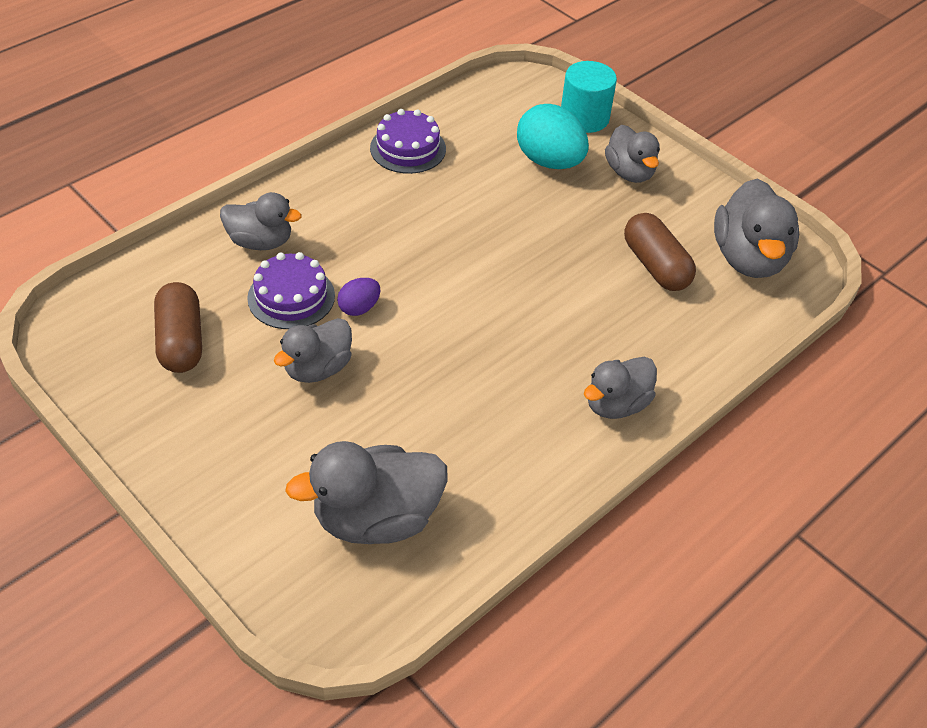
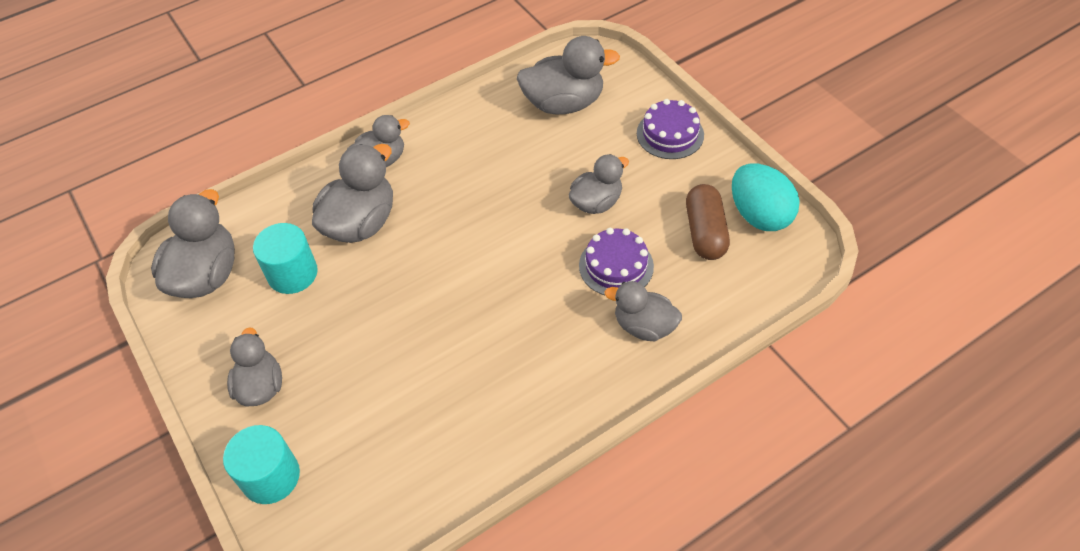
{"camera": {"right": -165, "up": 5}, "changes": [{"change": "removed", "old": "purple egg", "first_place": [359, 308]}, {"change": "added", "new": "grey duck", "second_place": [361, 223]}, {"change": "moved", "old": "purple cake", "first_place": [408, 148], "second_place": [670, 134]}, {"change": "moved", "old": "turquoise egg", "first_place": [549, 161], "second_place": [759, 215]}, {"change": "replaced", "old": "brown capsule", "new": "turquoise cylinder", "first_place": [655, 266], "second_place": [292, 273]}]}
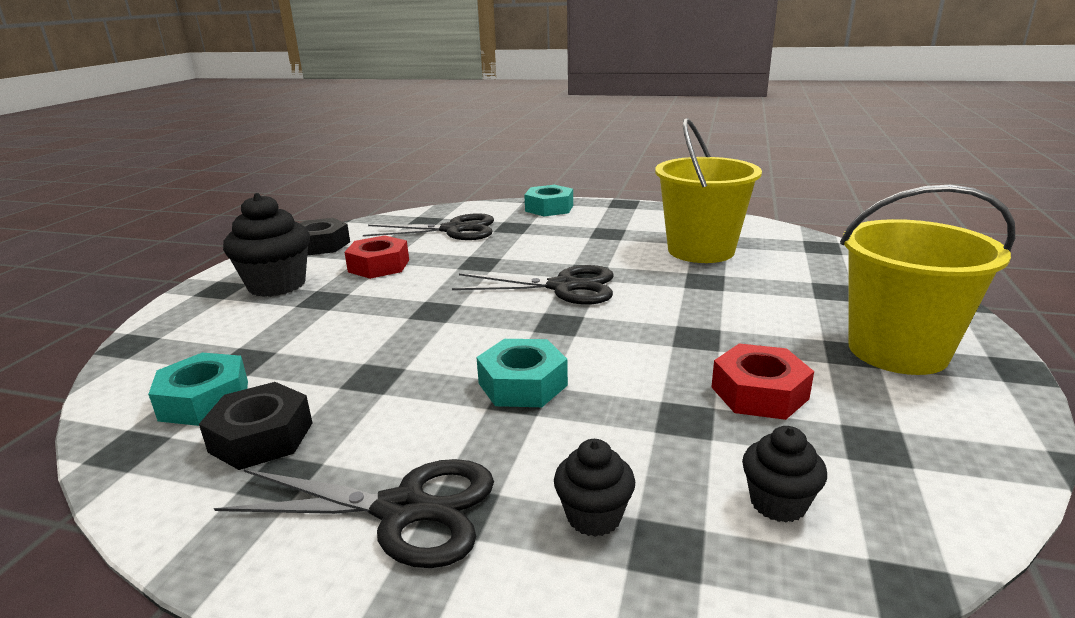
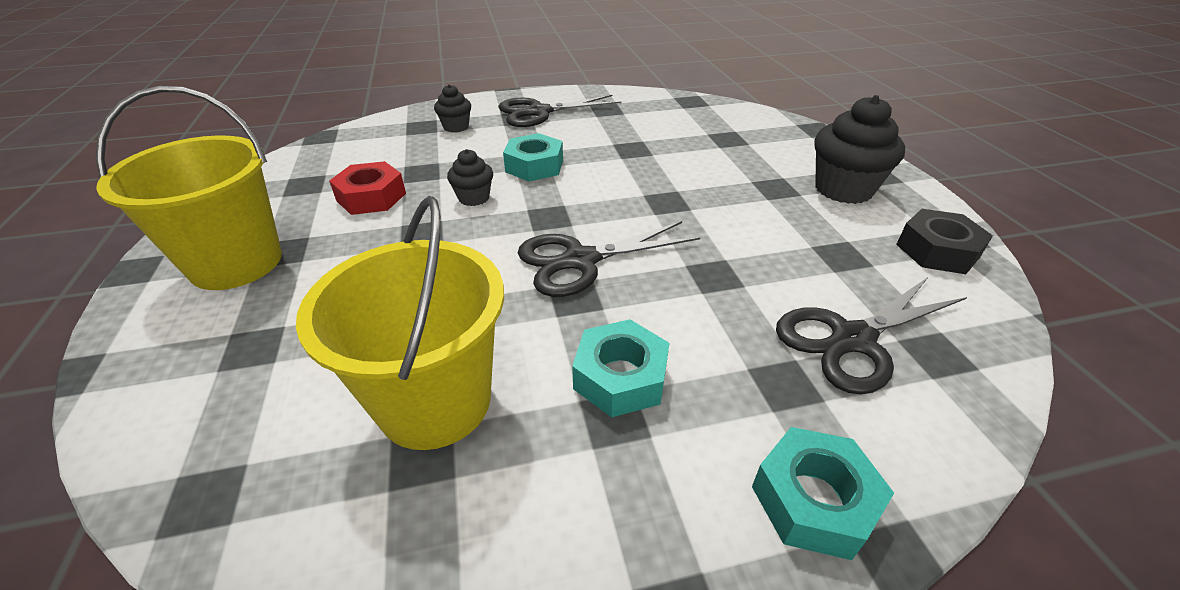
{"camera": {"right": 150, "up": 15}, "changes": [{"change": "removed", "old": "black nut", "first_place": [261, 437]}, {"change": "removed", "old": "red nut", "first_place": [379, 266]}, {"change": "moved", "old": "turquoise nut", "first_place": [204, 400], "second_place": [620, 377]}, {"change": "moved", "old": "black cupcake", "first_place": [778, 503], "second_place": [474, 198]}]}
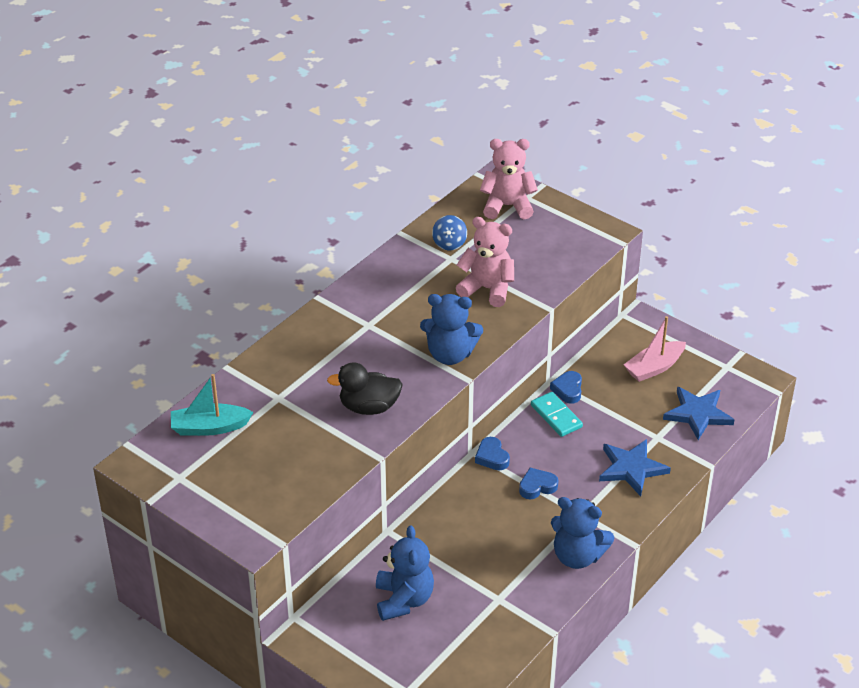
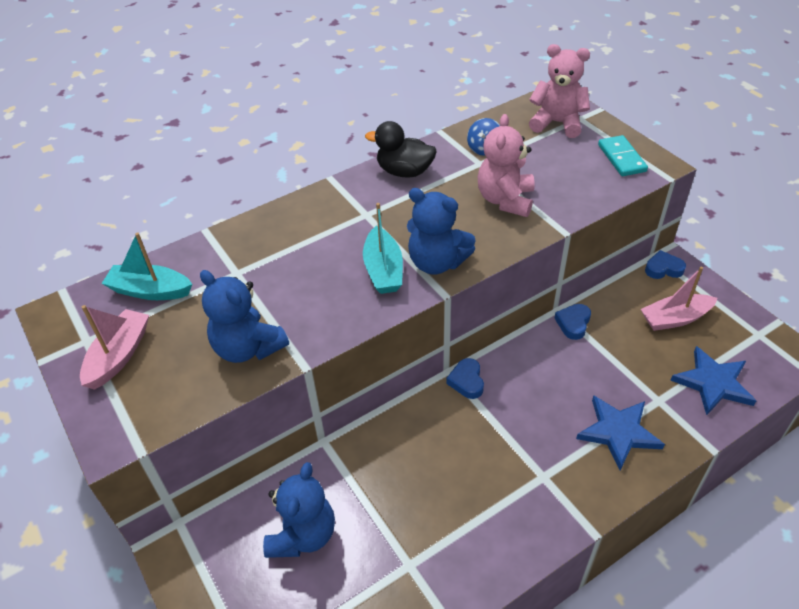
{"camera": {"right": 20, "up": 5}, "changes": [{"change": "added", "new": "pink boat", "second_place": [119, 356]}, {"change": "added", "new": "turquoise boat", "second_place": [383, 270]}, {"change": "moved", "old": "black duck", "first_place": [369, 407], "second_place": [404, 172]}, {"change": "moved", "old": "blue heart", "first_place": [537, 486], "second_place": [663, 269]}, {"change": "moved", "old": "turquoise domino", "first_place": [556, 416], "second_place": [621, 158]}, {"change": "moved", "old": "blue teddy bear", "first_place": [577, 556], "second_place": [248, 348]}, {"change": "turned", "old": "pink teddy bear", "first_place": [487, 289], "second_place": [505, 200], "degrees": -120}]}
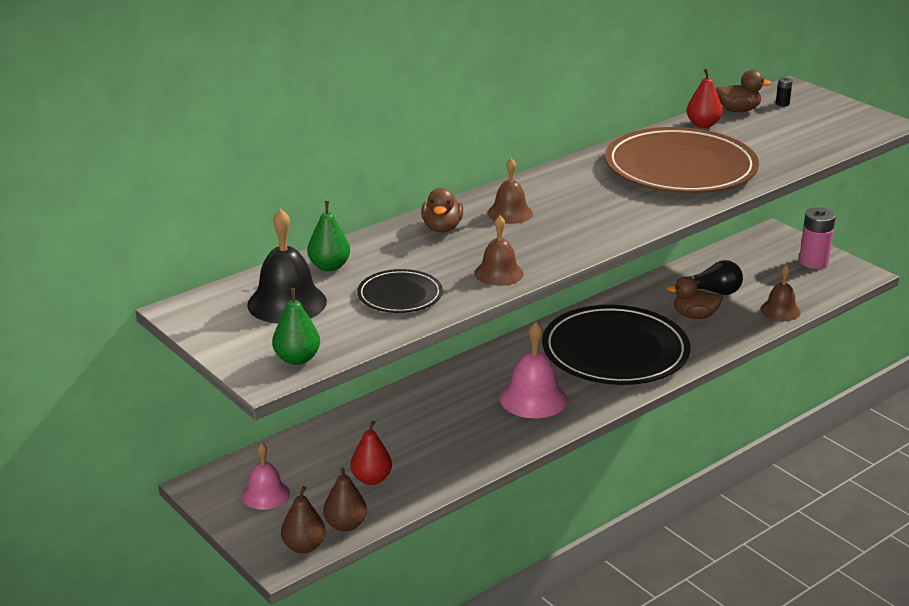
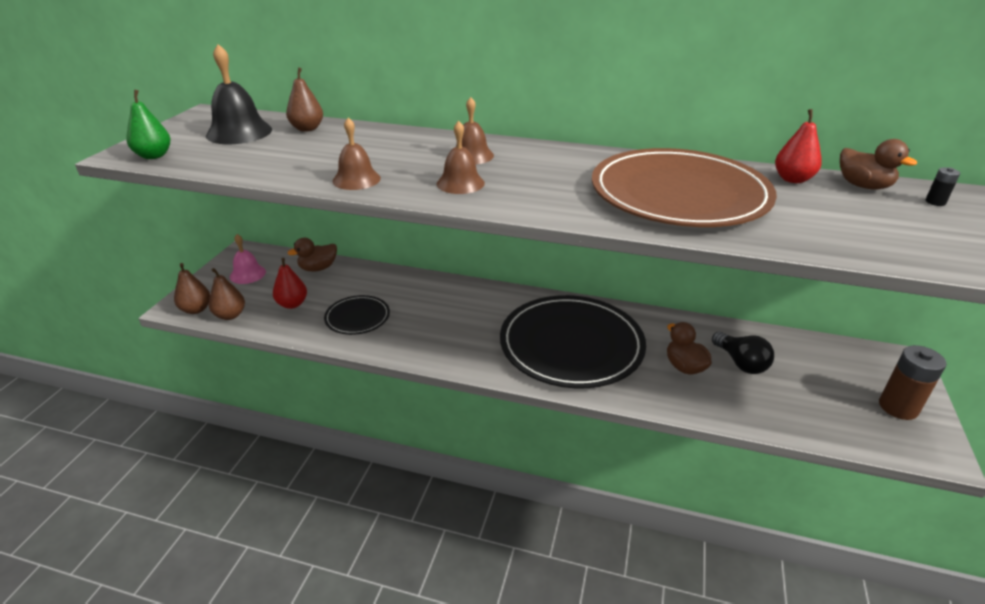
{"camera": {"right": 55, "up": 5}, "changes": [{"change": "removed", "old": "pink bell", "first_place": [533, 398]}, {"change": "moved", "old": "black plate", "first_place": [400, 295], "second_place": [357, 317]}, {"change": "moved", "old": "brown duck", "first_place": [442, 228], "second_place": [318, 268]}, {"change": "moved", "old": "brown bell", "first_place": [780, 310], "second_place": [460, 183]}, {"change": "recoloured", "old": "green pear", "new": "brown pear", "first_place": [329, 266], "second_place": [307, 129]}, {"change": "recoloured", "old": "pink battery", "new": "brown battery", "first_place": [813, 262], "second_place": [898, 407]}]}
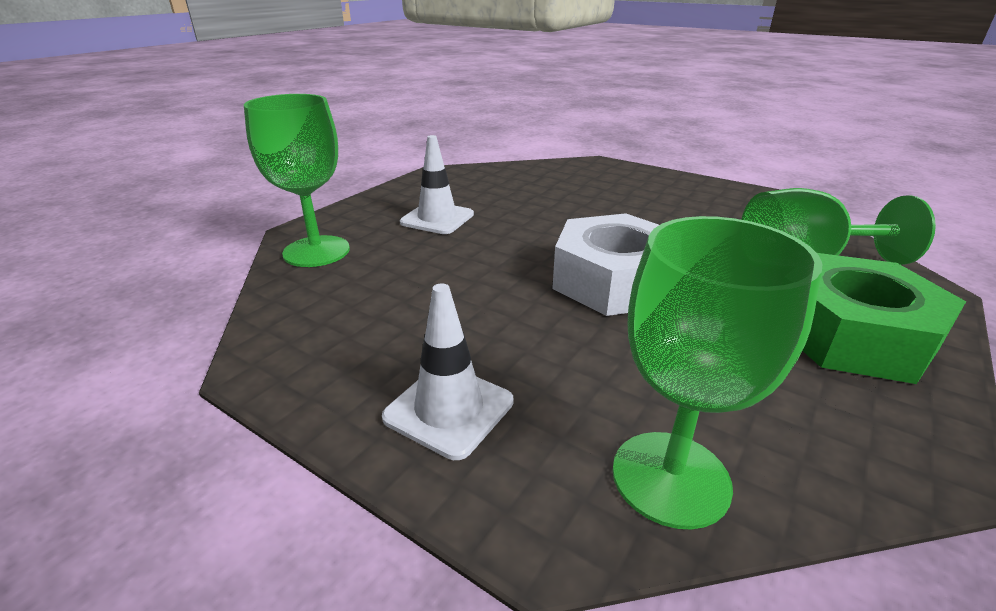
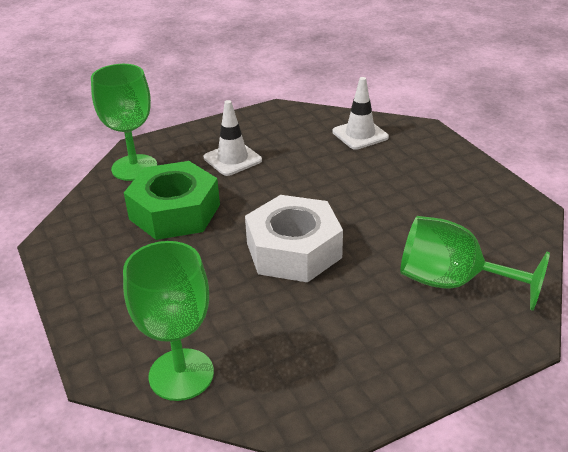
{"camera": {"right": 30, "up": 5}, "changes": [{"change": "moved", "old": "white traffic cone", "first_place": [449, 409], "second_place": [360, 134]}, {"change": "moved", "old": "green nut", "first_place": [851, 334], "second_place": [175, 212]}]}
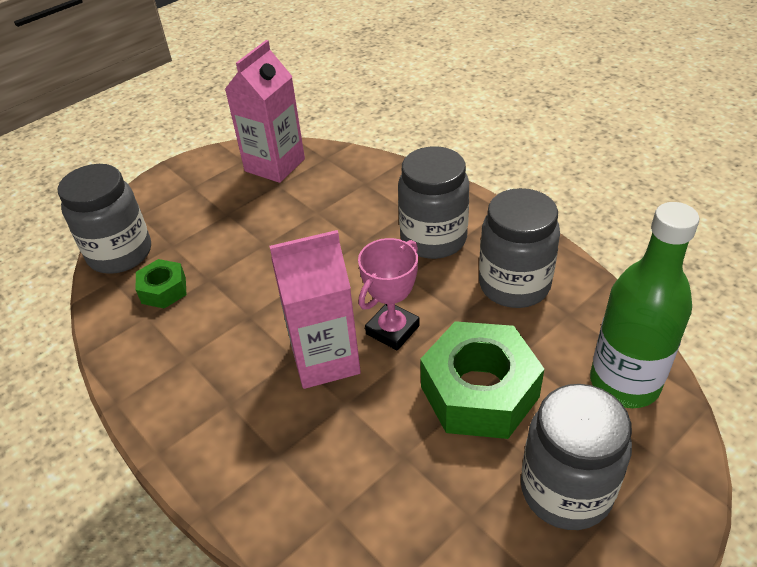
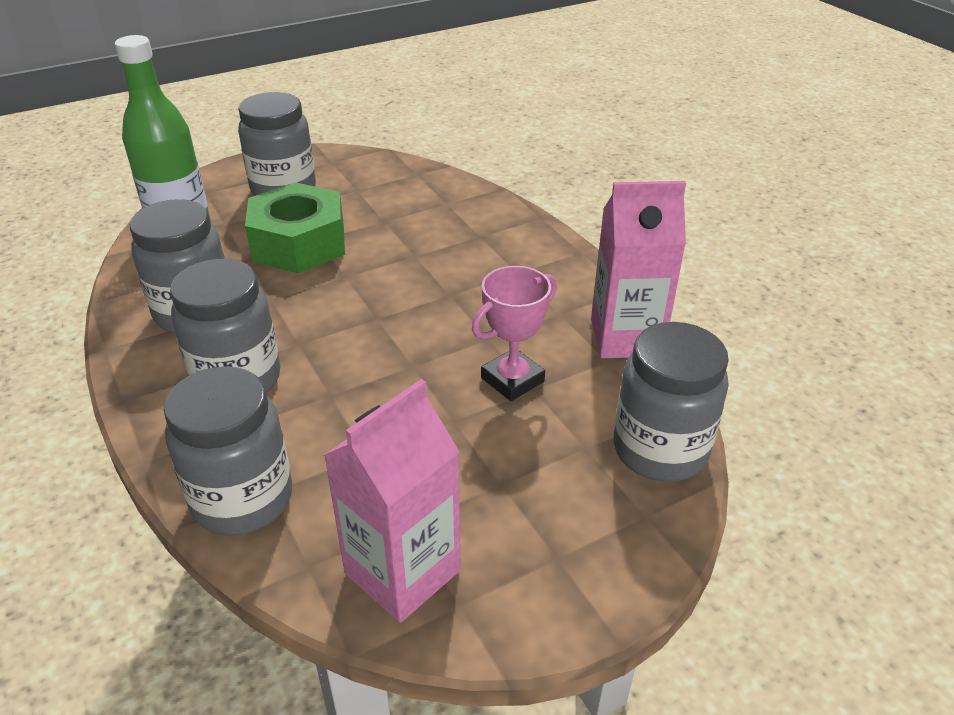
{"camera": {"right": -170, "up": -5}, "changes": [{"change": "removed", "old": "green nut", "first_place": [163, 290]}, {"change": "added", "new": "grey jar", "second_place": [242, 499]}, {"change": "moved", "old": "pink carton", "first_place": [325, 359], "second_place": [626, 338]}, {"change": "moved", "old": "pink trophy", "first_place": [392, 330], "second_place": [512, 380]}]}
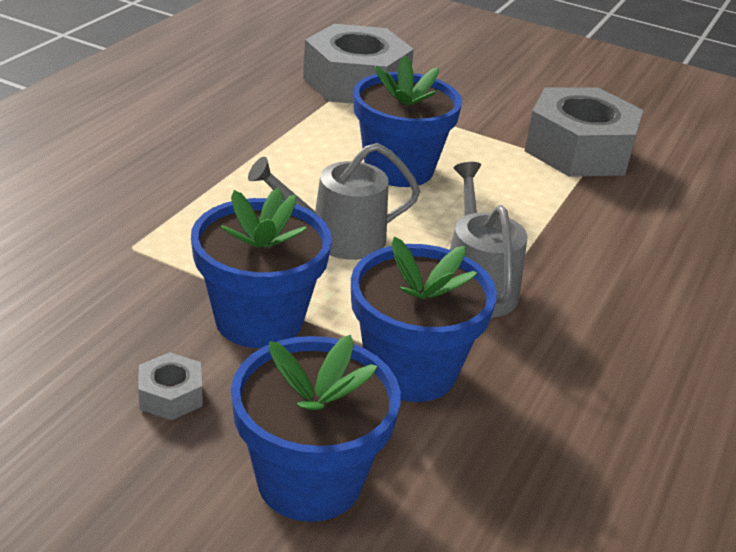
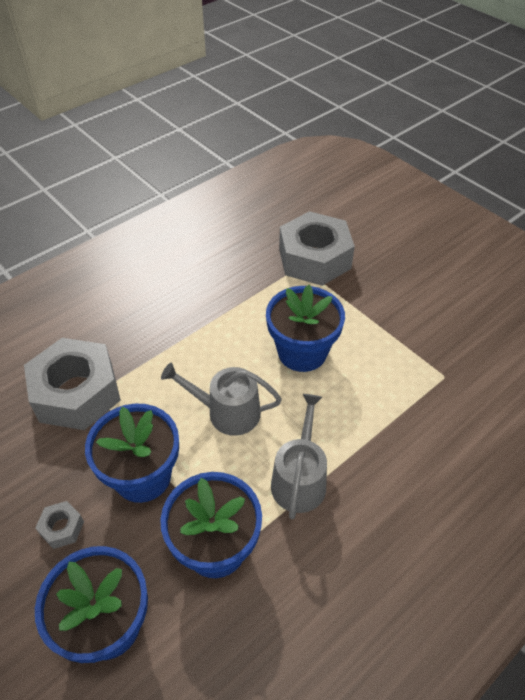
{"camera": {"right": 25, "up": 15}, "changes": [{"change": "moved", "old": "grey nut", "first_place": [579, 150], "second_place": [77, 393]}]}
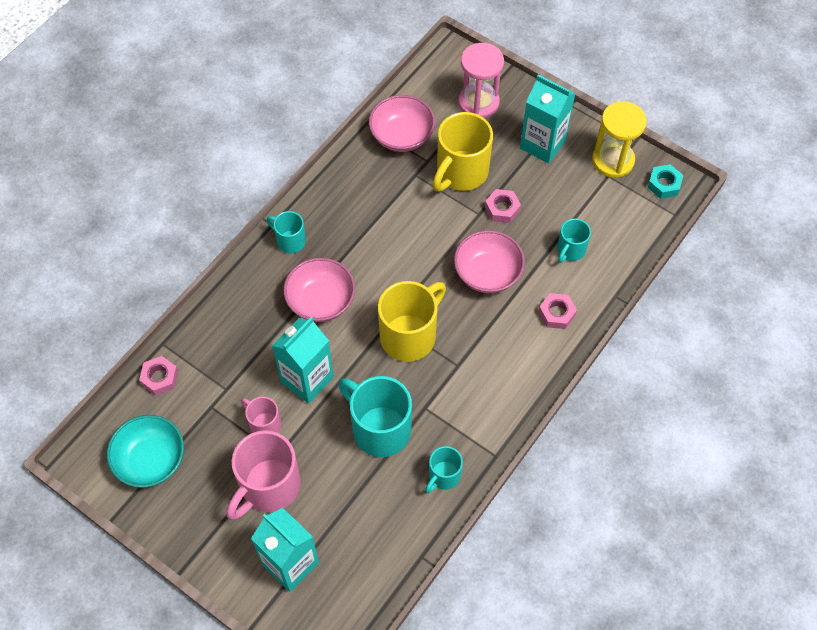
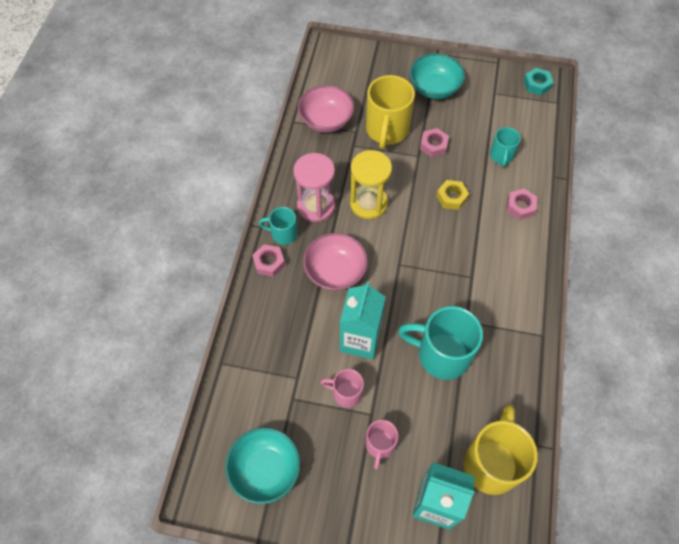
{"camera": {"right": -25, "up": 0}, "changes": [{"change": "removed", "old": "turquoise mug", "first_place": [443, 476]}, {"change": "moved", "old": "pink nut", "first_place": [160, 378], "second_place": [269, 263]}, {"change": "moved", "old": "yellow mug", "first_place": [409, 335], "second_place": [491, 463]}, {"change": "moved", "old": "pink hourglass", "first_place": [478, 103], "second_place": [316, 206]}, {"change": "moved", "old": "yellow hourglass", "first_place": [613, 160], "second_place": [368, 203]}, {"change": "replaced", "old": "pink bowl", "new": "yellow nut", "first_place": [487, 273], "second_place": [451, 197]}, {"change": "replaced", "old": "turquoise carton", "new": "turquoise bowl", "first_place": [542, 144], "second_place": [434, 88]}, {"change": "resized", "old": "pink mug", "first_place": [269, 487], "second_place": [380, 445], "factor": 0.54}]}
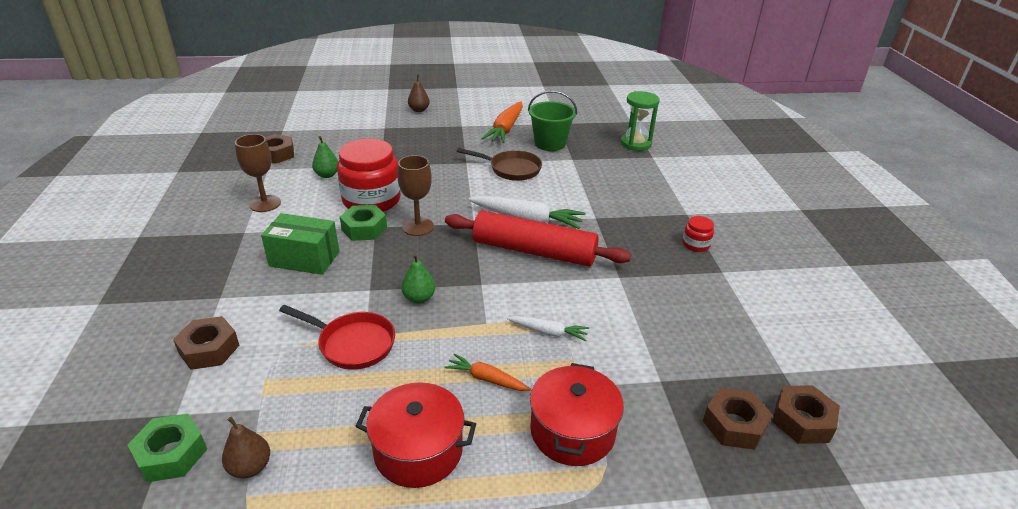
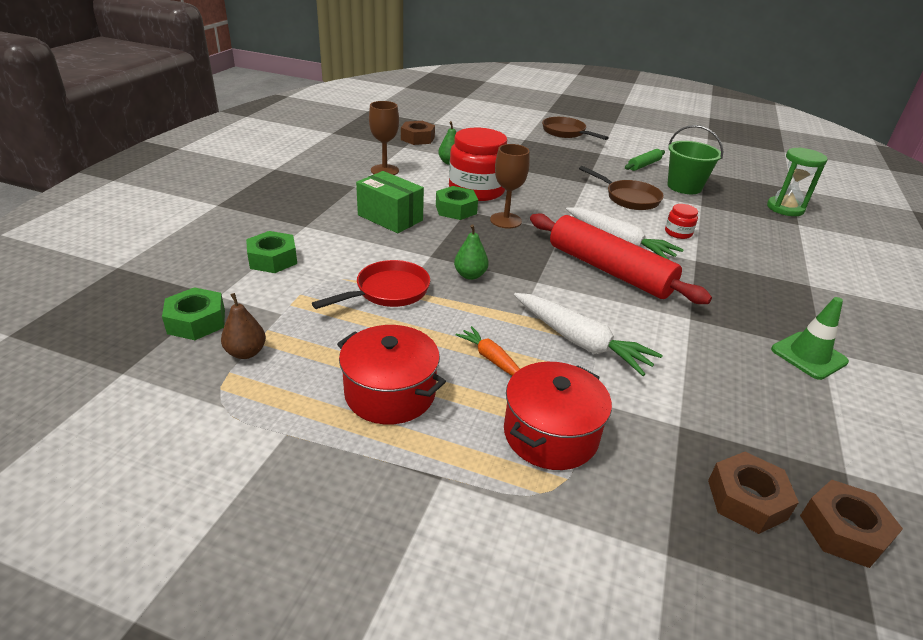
{"camera": {"right": 25, "up": 0}, "changes": [{"change": "added", "new": "green traffic cone", "second_place": [808, 355]}, {"change": "moved", "old": "red jar", "first_place": [695, 244], "second_place": [678, 233]}, {"change": "replaced", "old": "brown pear", "new": "brown pan", "first_place": [419, 110], "second_place": [566, 132]}, {"change": "replaced", "old": "orange carrot", "new": "green rolling pin", "first_place": [505, 129], "second_place": [644, 165]}, {"change": "recoloured", "old": "brown nut", "new": "green nut", "first_place": [209, 349], "second_place": [273, 259]}, {"change": "turned", "old": "red pan", "first_place": [352, 344], "second_place": [388, 291], "degrees": -90}, {"change": "resized", "old": "white carrot", "first_place": [548, 332], "second_place": [580, 341], "factor": 1.79}]}
